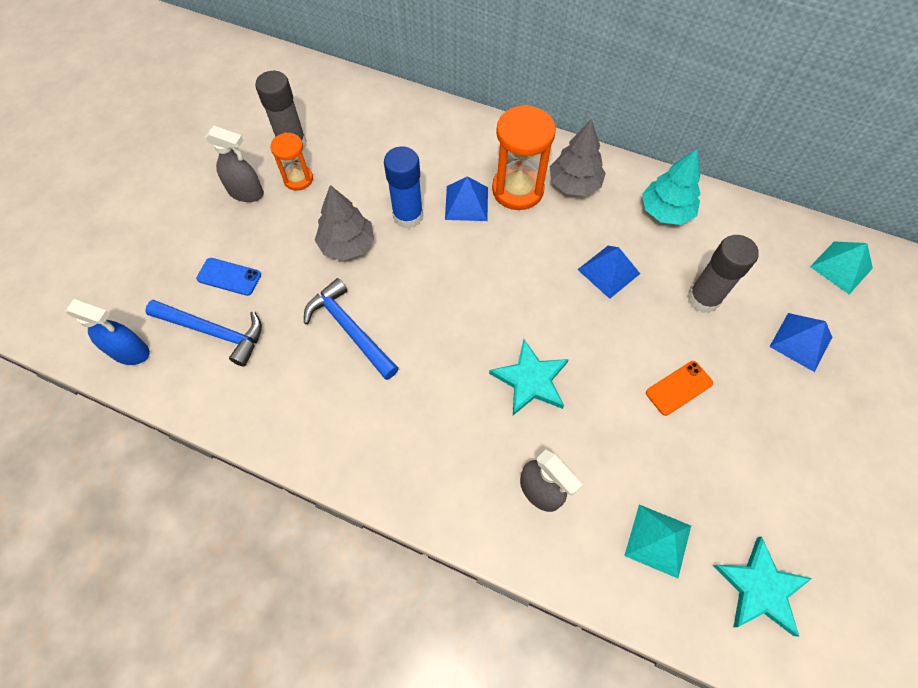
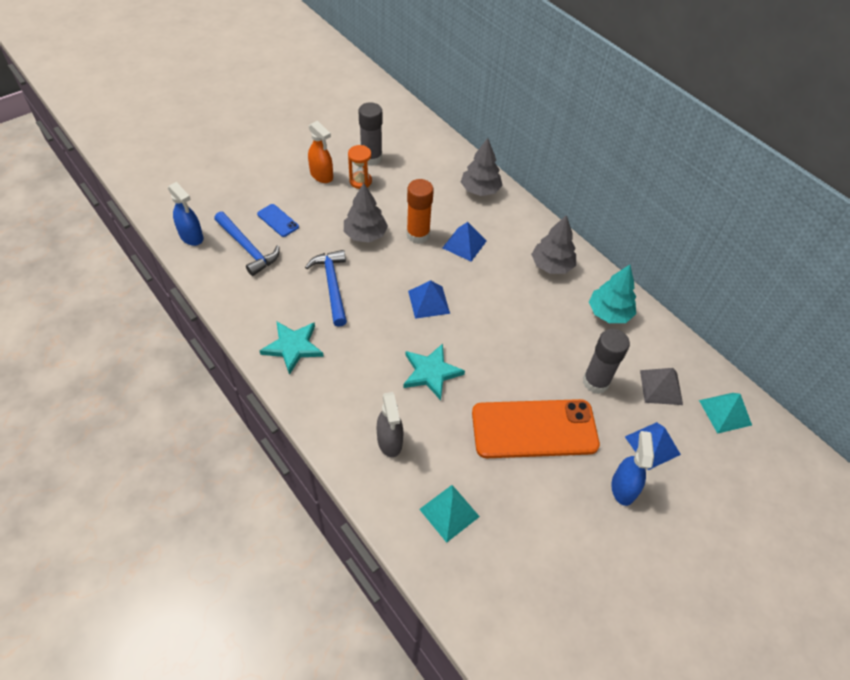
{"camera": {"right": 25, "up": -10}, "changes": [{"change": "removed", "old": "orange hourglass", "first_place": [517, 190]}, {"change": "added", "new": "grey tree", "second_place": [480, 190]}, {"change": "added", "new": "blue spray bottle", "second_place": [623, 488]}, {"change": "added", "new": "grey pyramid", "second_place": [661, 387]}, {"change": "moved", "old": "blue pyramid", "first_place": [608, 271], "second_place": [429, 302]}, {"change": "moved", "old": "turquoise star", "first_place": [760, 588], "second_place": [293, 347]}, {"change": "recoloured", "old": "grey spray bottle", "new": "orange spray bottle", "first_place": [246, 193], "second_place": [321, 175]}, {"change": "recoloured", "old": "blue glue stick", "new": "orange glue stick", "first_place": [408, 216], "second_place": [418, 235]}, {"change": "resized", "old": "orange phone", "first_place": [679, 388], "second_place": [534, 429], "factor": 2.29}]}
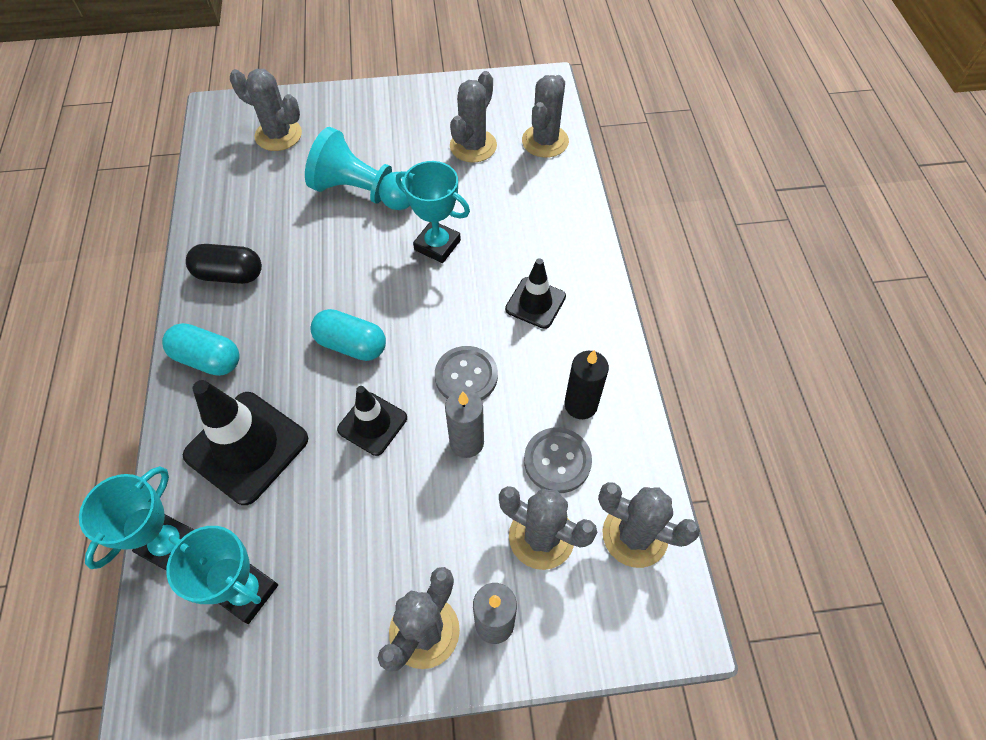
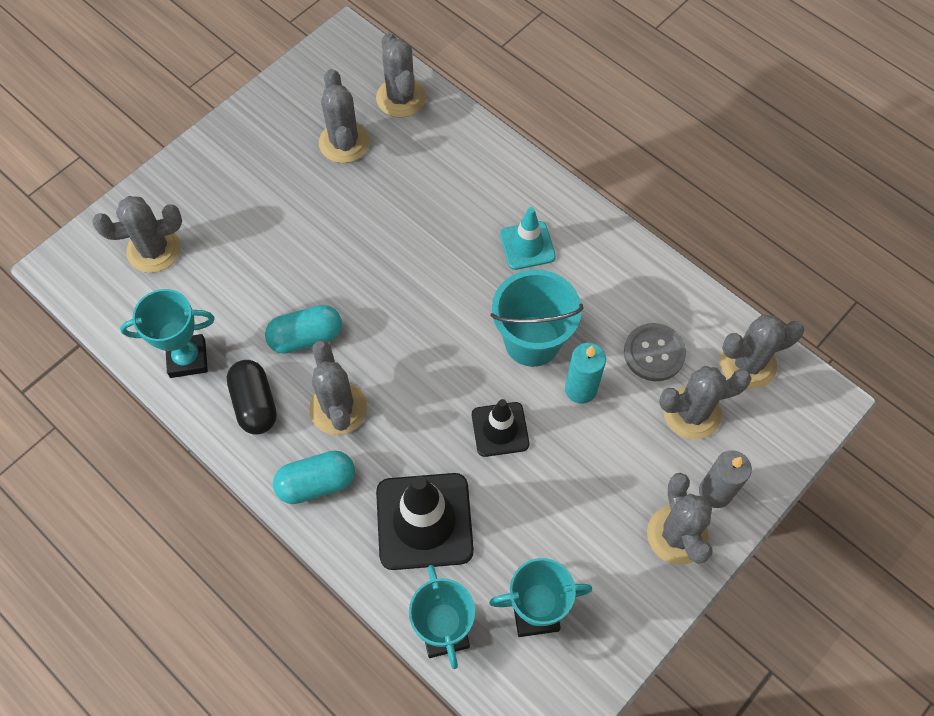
{"camera": {"right": -40, "up": 5}, "changes": [{"change": "removed", "old": "turquoise pawn", "first_place": [362, 192]}, {"change": "removed", "old": "black candle", "first_place": [580, 405]}, {"change": "added", "new": "grey cactus", "second_place": [338, 408]}, {"change": "moved", "old": "turquoise capsule", "first_place": [351, 345], "second_place": [306, 337]}, {"change": "moved", "old": "turquoise trophy", "first_place": [437, 245], "second_place": [187, 358]}, {"change": "replaced", "old": "grey button", "new": "turquoise bucket", "first_place": [466, 376], "second_place": [532, 341]}, {"change": "recoloured", "old": "grey candle", "new": "turquoise candle", "first_place": [466, 442], "second_place": [580, 389]}, {"change": "recoloured", "old": "black traffic cone", "new": "turquoise traffic cone", "first_place": [535, 303], "second_place": [527, 245]}, {"change": "turned", "old": "black capsule", "first_place": [229, 275], "second_place": [255, 404], "degrees": -75}]}
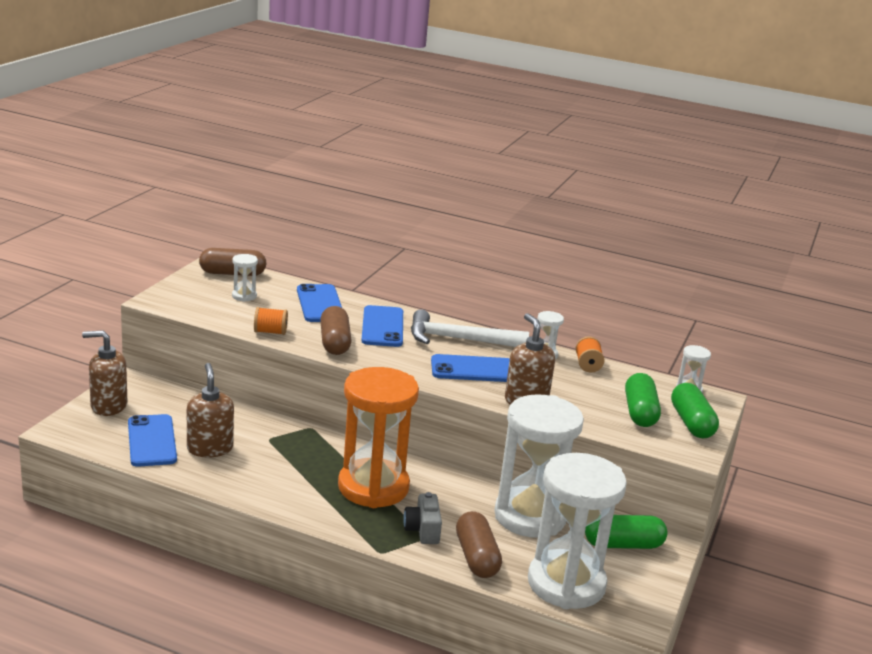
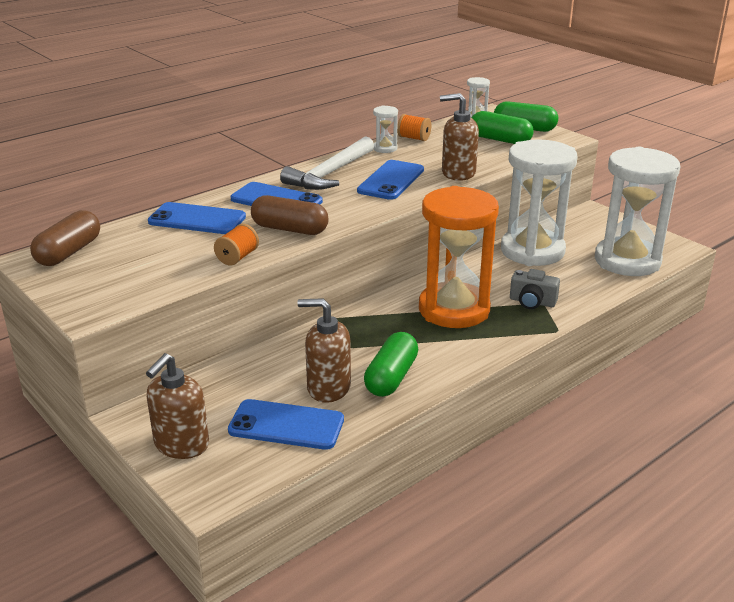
{"camera": {"right": -60, "up": 5}, "changes": [{"change": "removed", "old": "white hourglass", "first_place": [244, 296]}, {"change": "removed", "old": "brown capsule", "first_place": [476, 557]}, {"change": "moved", "old": "green capsule", "first_place": [623, 544], "second_place": [391, 377]}]}
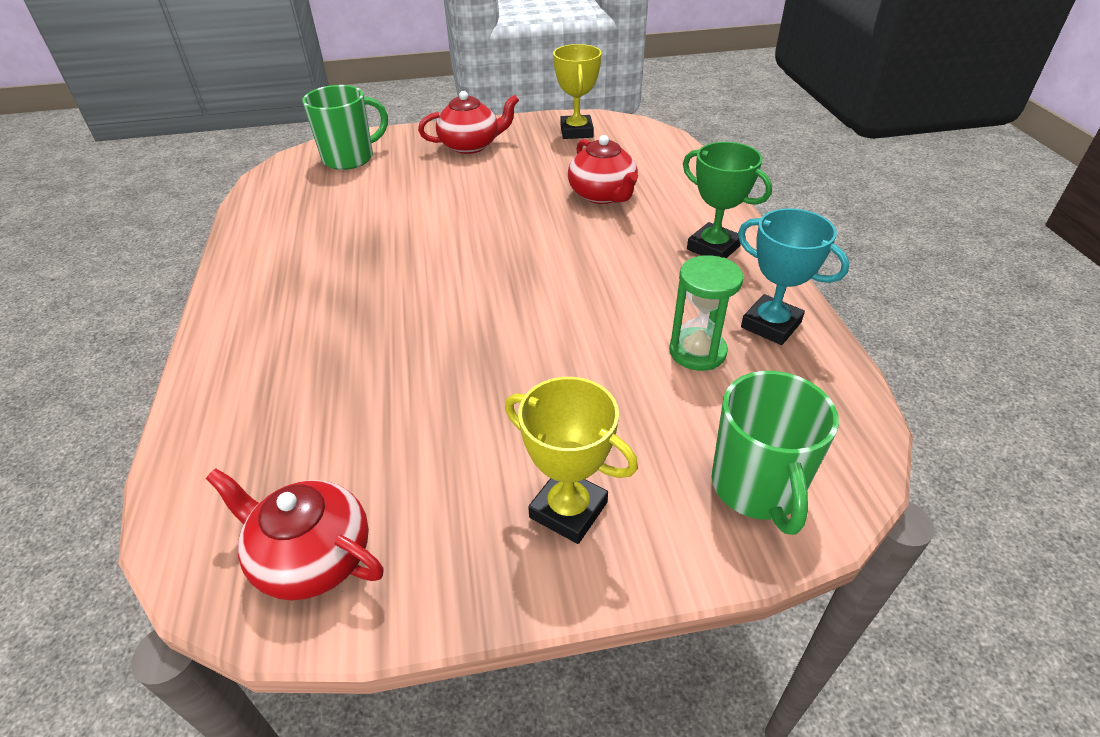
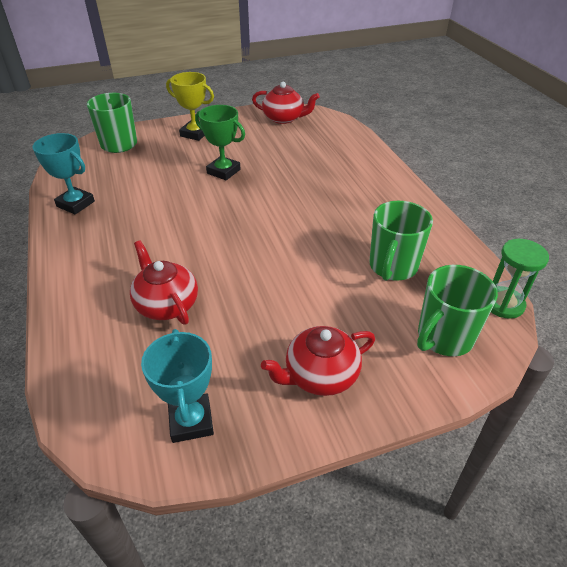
{"camera": {"right": 170, "up": 0}, "changes": [{"change": "added", "new": "green mug", "second_place": [392, 267]}, {"change": "moved", "old": "green hourglass", "first_place": [697, 351], "second_place": [503, 304]}, {"change": "moved", "old": "green trophy", "first_place": [713, 248], "second_place": [223, 171]}, {"change": "recoloured", "old": "yellow trophy", "new": "turquoise trophy", "first_place": [576, 132], "second_place": [191, 421]}]}
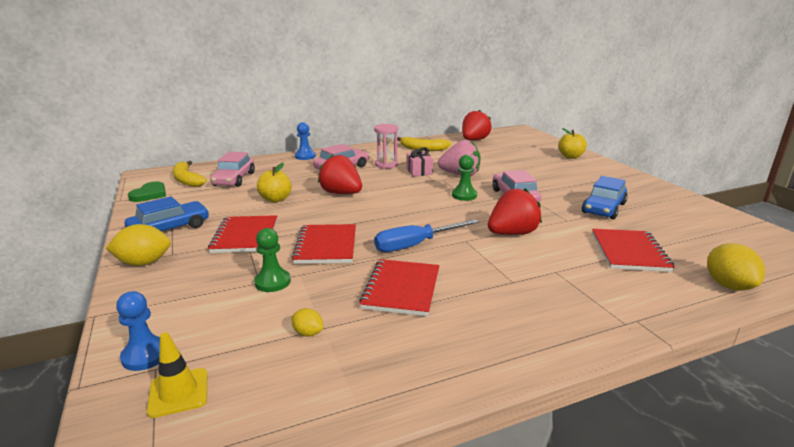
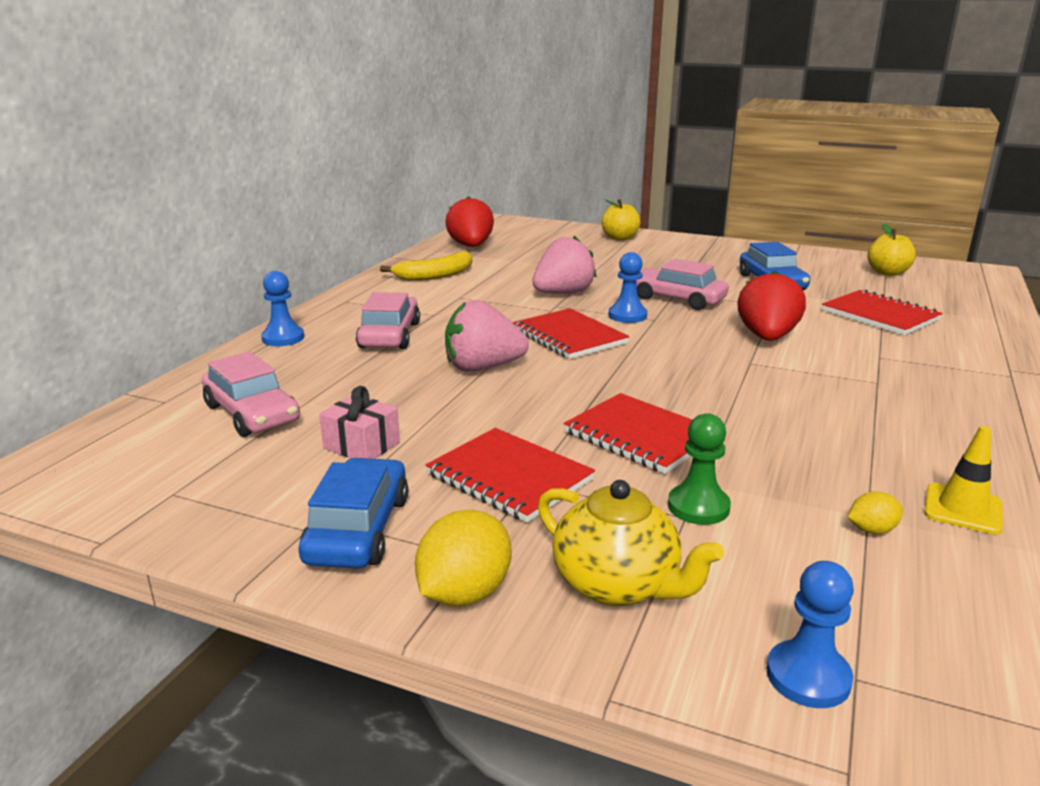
{"camera": {"right": -45, "up": 0}, "changes": [{"change": "removed", "old": "green heart", "first_place": [149, 194]}, {"change": "removed", "old": "yellow banana", "first_place": [187, 180]}, {"change": "removed", "old": "pink hourglass", "first_place": [386, 164]}, {"change": "removed", "old": "blue screwdriver", "first_place": [415, 245]}, {"change": "removed", "old": "yellow lemon", "first_place": [728, 285]}, {"change": "added", "new": "yellow teapot", "second_place": [618, 585]}, {"change": "moved", "old": "yellow traffic cone", "first_place": [178, 392], "second_place": [962, 509]}, {"change": "moved", "old": "yellow apple", "first_place": [276, 199], "second_place": [887, 273]}, {"change": "moved", "old": "red notebook", "first_place": [401, 289], "second_place": [569, 337]}, {"change": "moved", "old": "pink gift", "first_place": [419, 171], "second_place": [361, 445]}, {"change": "recoloured", "old": "red strawberry", "new": "pink strawberry", "first_place": [341, 193], "second_place": [483, 368]}, {"change": "recoloured", "old": "green pawn", "new": "blue pawn", "first_place": [464, 195], "second_place": [627, 315]}]}
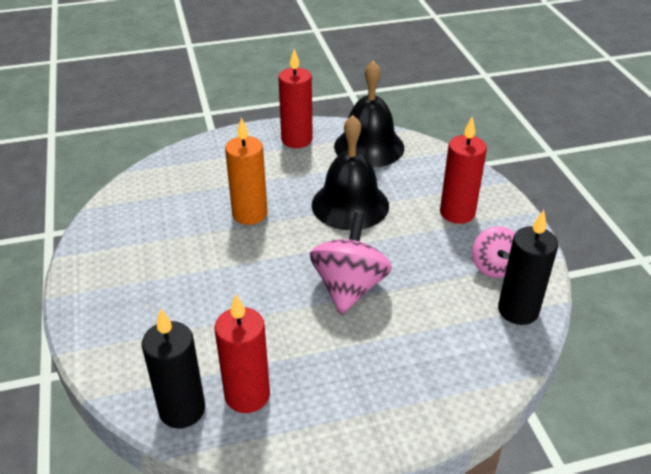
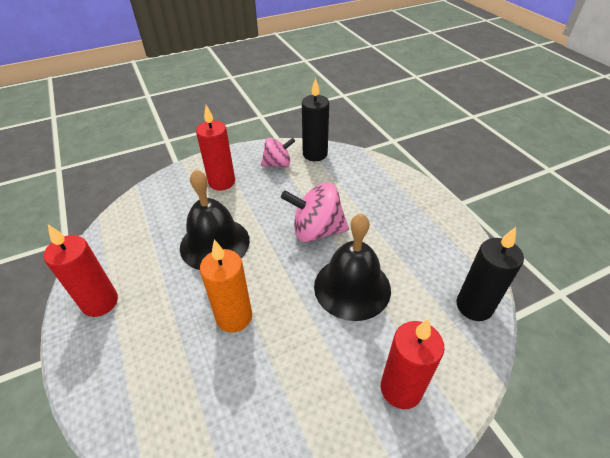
{"camera": {"right": -100, "up": 5}, "changes": [{"change": "moved", "old": "red candle", "first_place": [247, 395], "second_place": [401, 389]}, {"change": "moved", "old": "black bell", "first_place": [369, 146], "second_place": [352, 287]}]}
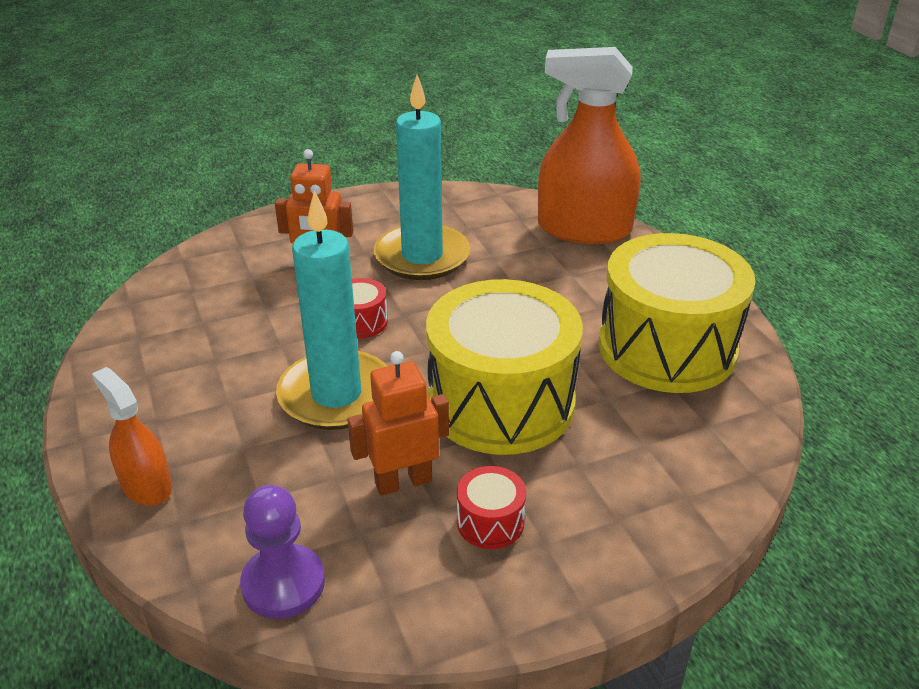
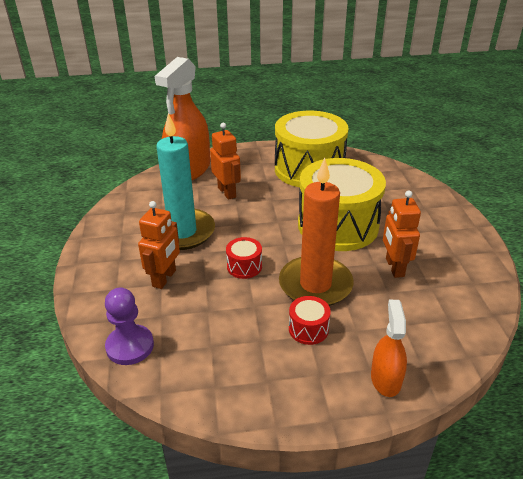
{"camera": {"right": -75, "up": 0}, "changes": [{"change": "added", "new": "orange robot", "second_place": [227, 192]}, {"change": "moved", "old": "purple pawn", "first_place": [283, 584], "second_place": [130, 346]}, {"change": "moved", "old": "red drum", "first_place": [490, 522], "second_place": [308, 329]}, {"change": "recoloured", "old": "turquoise candle", "new": "orange candle", "first_place": [336, 395], "second_place": [315, 284]}, {"change": "turned", "old": "orange spray bottle", "first_place": [146, 485], "second_place": [385, 379], "degrees": 120}]}
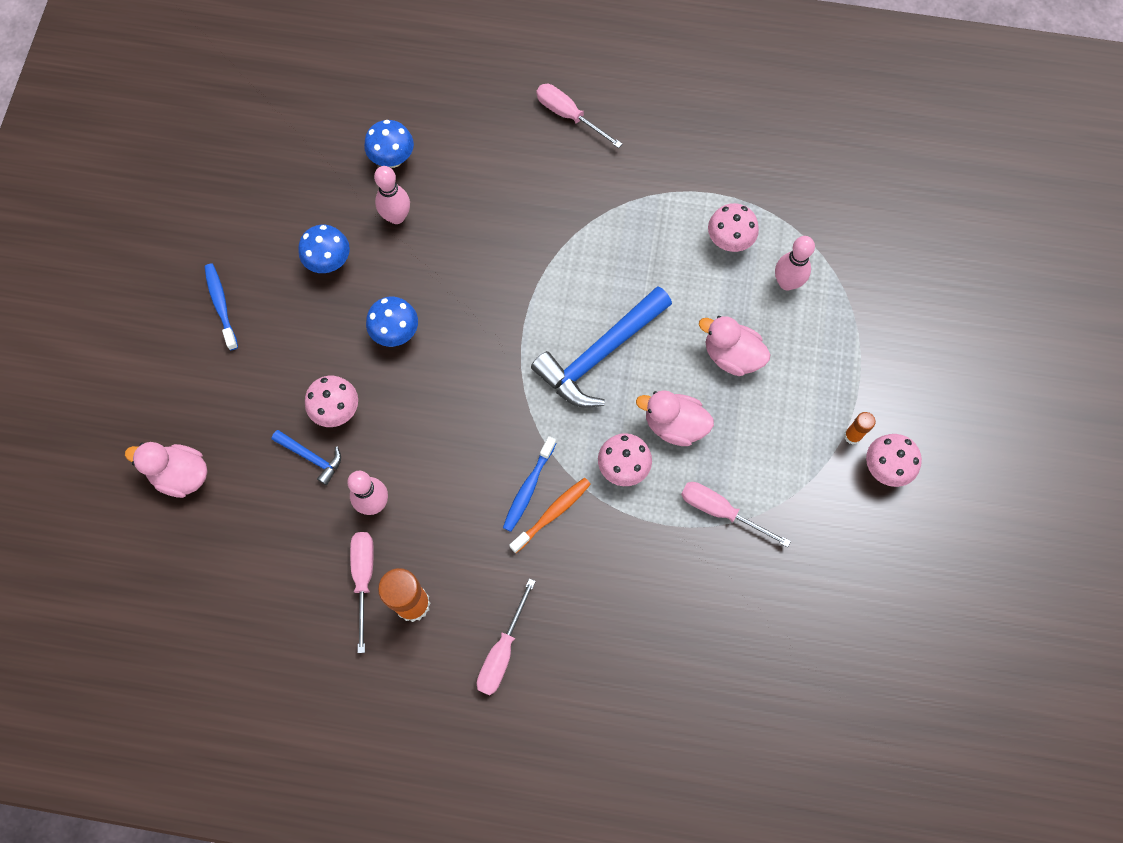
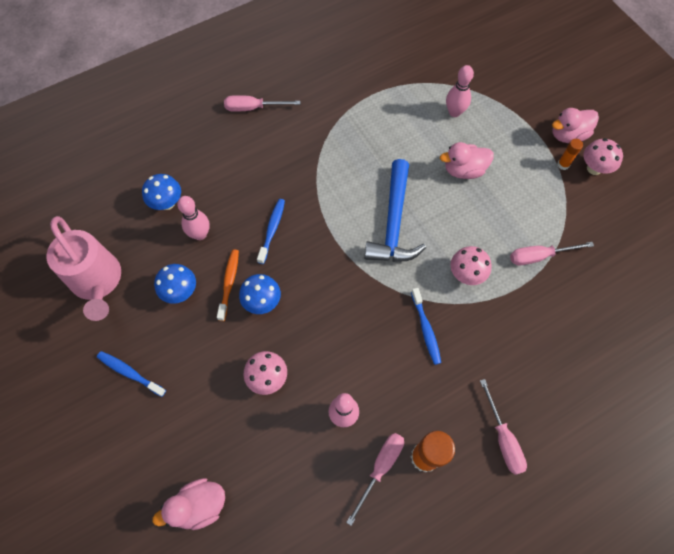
{"camera": {"right": -40, "up": -5}, "changes": [{"change": "removed", "old": "blue hammer", "first_place": [311, 457]}, {"change": "removed", "old": "pink mushroom", "first_place": [729, 241]}, {"change": "added", "new": "pink watering can", "second_place": [98, 283]}, {"change": "added", "new": "blue toothbrush", "second_place": [272, 229]}, {"change": "moved", "old": "orange toothbrush", "first_place": [552, 513], "second_place": [229, 283]}, {"change": "moved", "old": "pink duck", "first_place": [674, 425], "second_place": [568, 135]}, {"change": "turned", "old": "pink screwdriver", "first_place": [364, 578], "second_place": [380, 468], "degrees": 75}]}
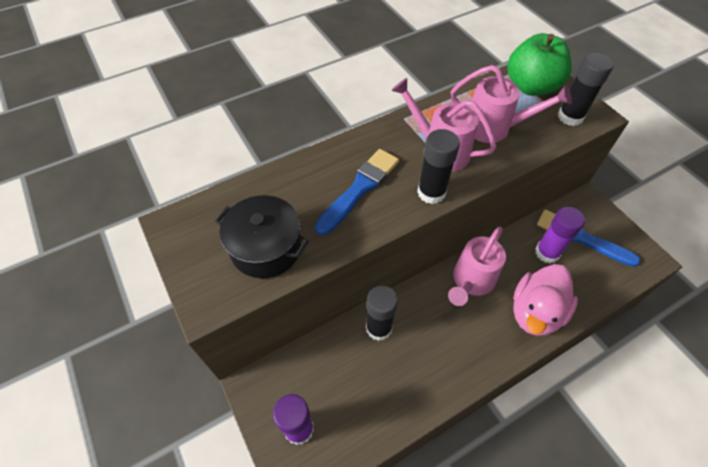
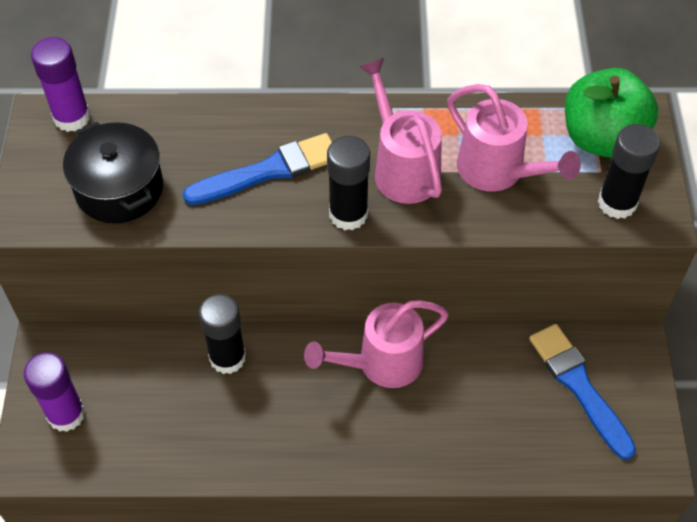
{"camera": {"right": 30, "up": 0}, "changes": [{"change": "removed", "old": "pink duck", "first_place": [535, 312]}, {"change": "moved", "old": "purple glue stick", "first_place": [547, 253], "second_place": [72, 117]}]}
